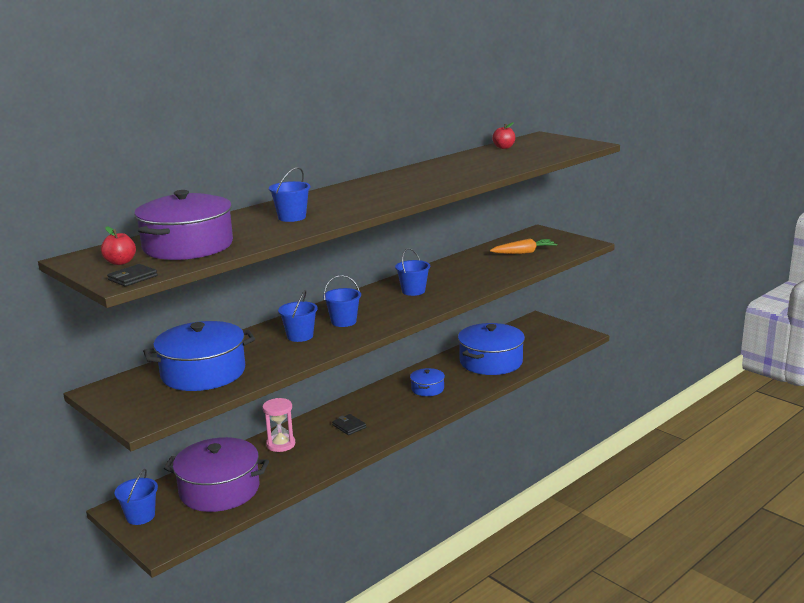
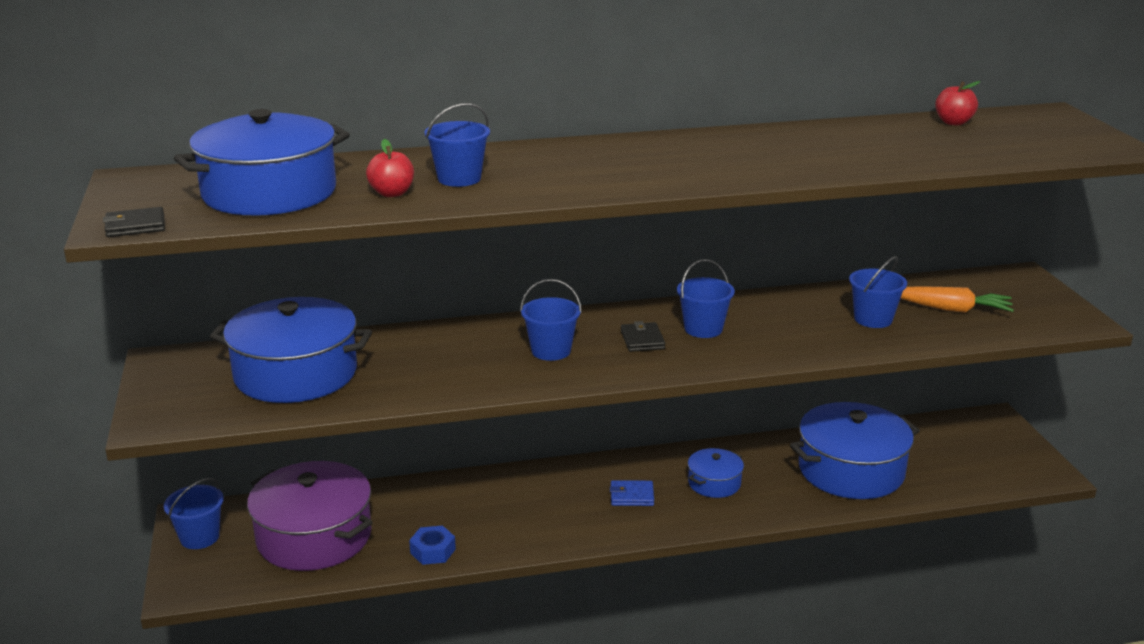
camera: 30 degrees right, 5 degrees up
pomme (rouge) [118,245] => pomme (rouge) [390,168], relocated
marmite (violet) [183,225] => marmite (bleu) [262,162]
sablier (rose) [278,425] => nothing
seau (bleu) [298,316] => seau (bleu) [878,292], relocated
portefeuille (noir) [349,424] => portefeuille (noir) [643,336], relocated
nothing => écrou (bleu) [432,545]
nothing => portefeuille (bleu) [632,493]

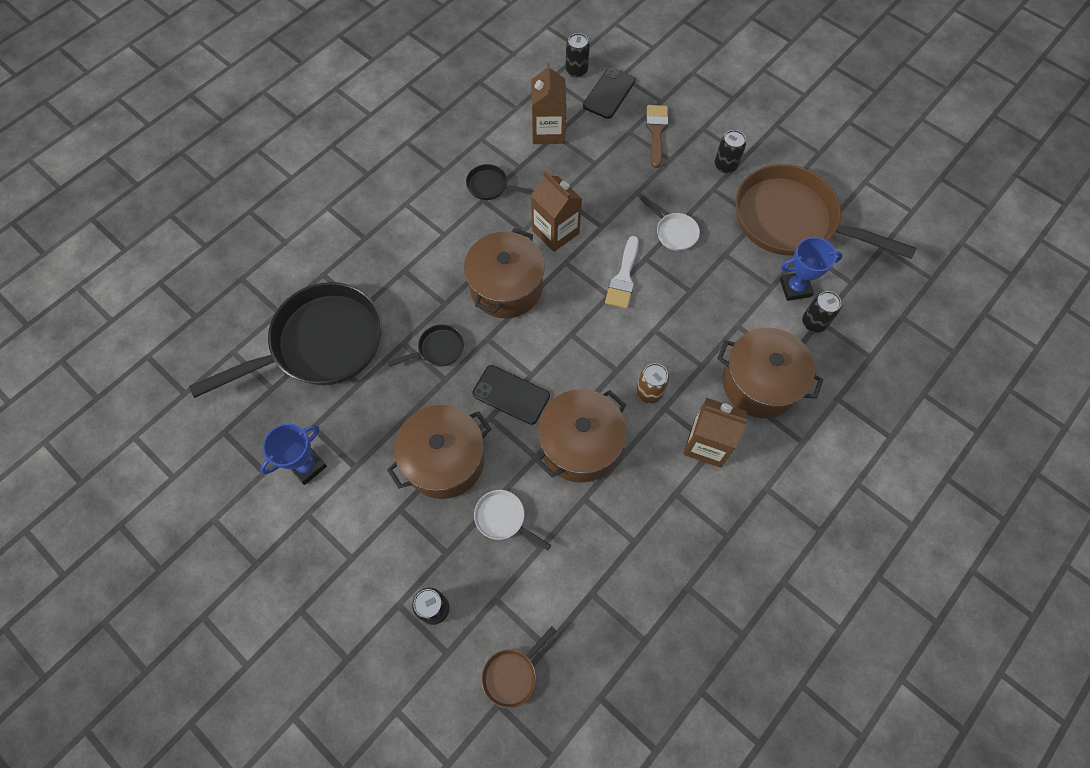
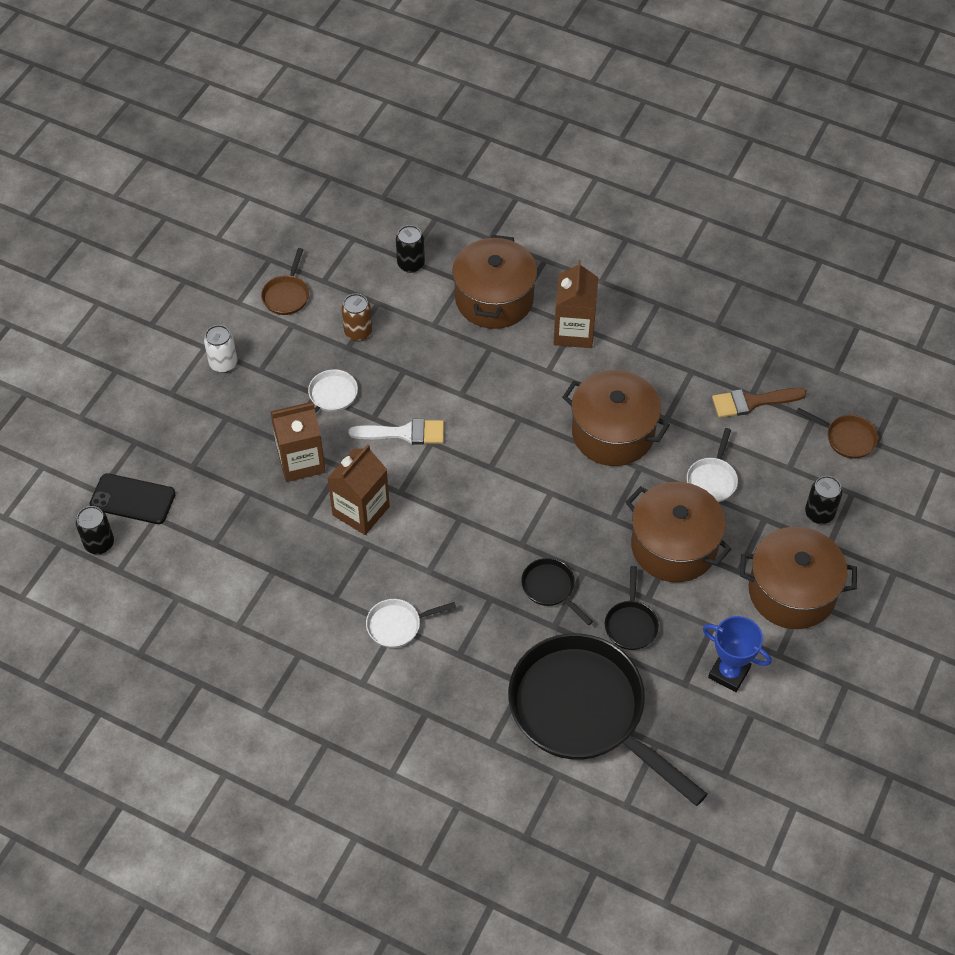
camera: 105 degrees left, 10 degrees down
marmite (marron) [504,273] => marmite (marron) [798,578], relocated
poêle (noir) [499,182] => poêle (noir) [632,608], relocated
téléphone (noir) [511,395] => nothing
brique de lait (marron) [548,103] => brique de lait (marron) [298,442], relocated
canette (marron) [652,383] => canette (marron) [356,317], relocated
pinceau (marron) [657,136] => pinceau (marron) [759,403], relocated
canette (noir) [730,151] => canette (blanc) [220,349]
poêle (marron) [825,211] => poêle (marron) [285,281], x0.41
trophée (bleu) [811,269] => nothing
nothing => poêle (blanc) [411,623]

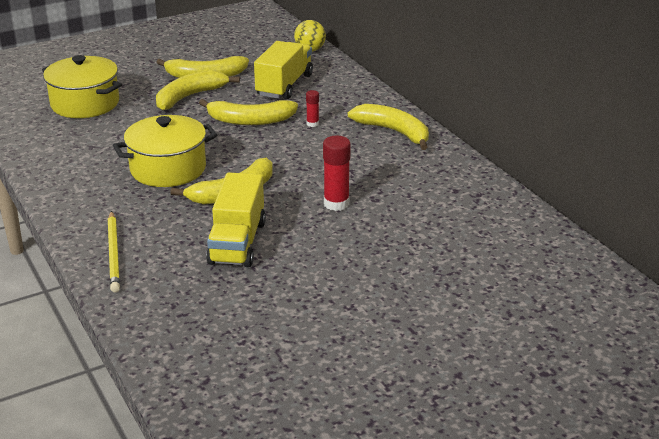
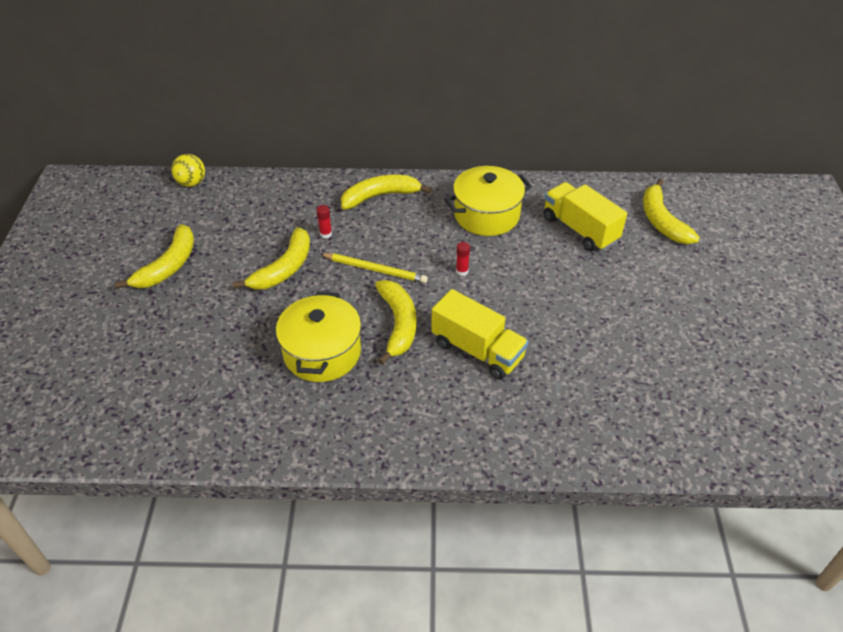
camera: 60 degrees left, 15 degrees up
marmite (jaune) [82,86] => marmite (jaune) [488,201], relocated
crayon (jaune) [114,252] => crayon (jaune) [374,268], relocated
banane (jaune) [198,90] => banane (jaune) [671,211], relocated
camion (jaune) [283,70] => camion (jaune) [585,216], relocated
bâton de colle (rouge) [337,173] => bâton de colle (rouge) [463,259], x0.55

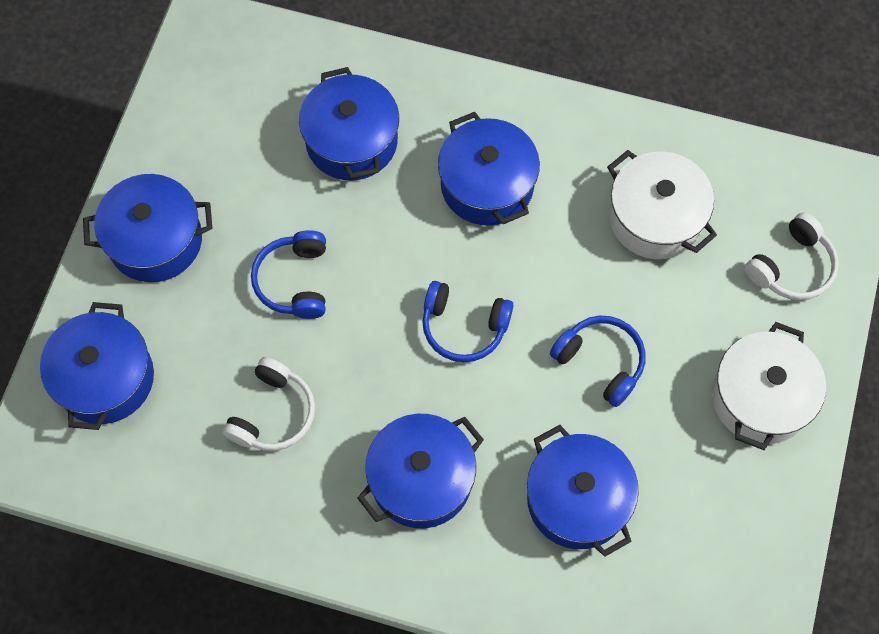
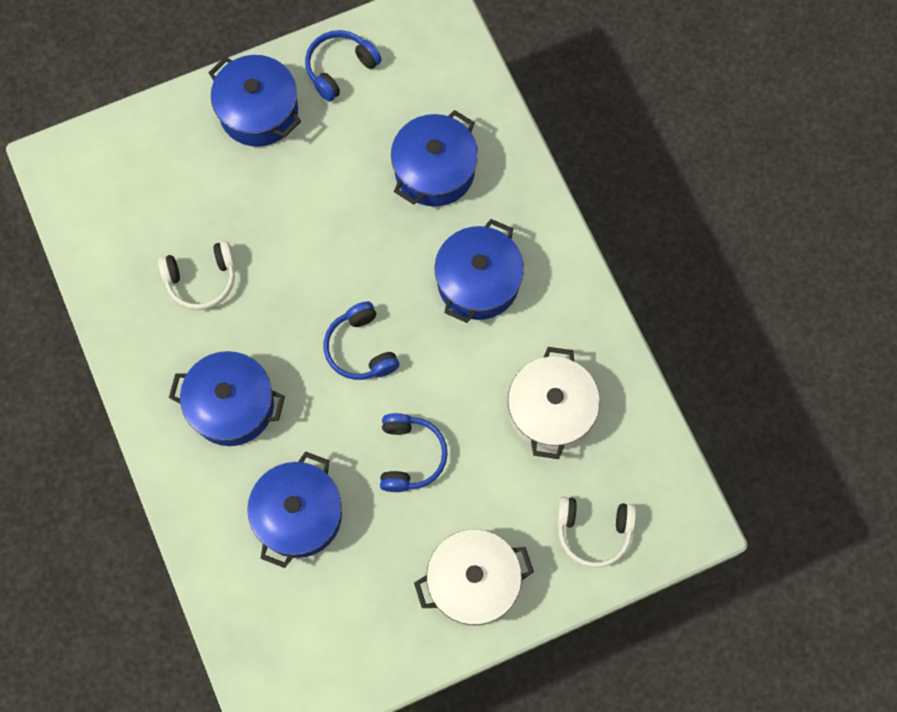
camera: 50 degrees right, 5 degrees up
marmite (bleu) [97,366] => nothing
casque audio (bleu) [288,274] => casque audio (bleu) [343,66], relocated

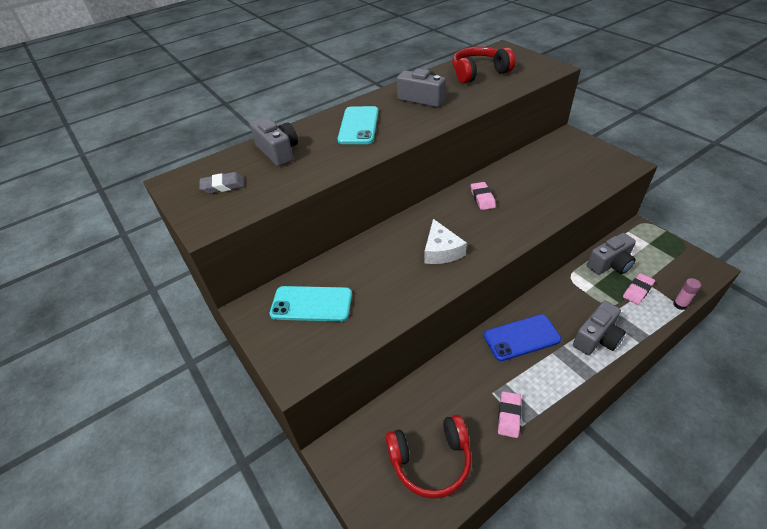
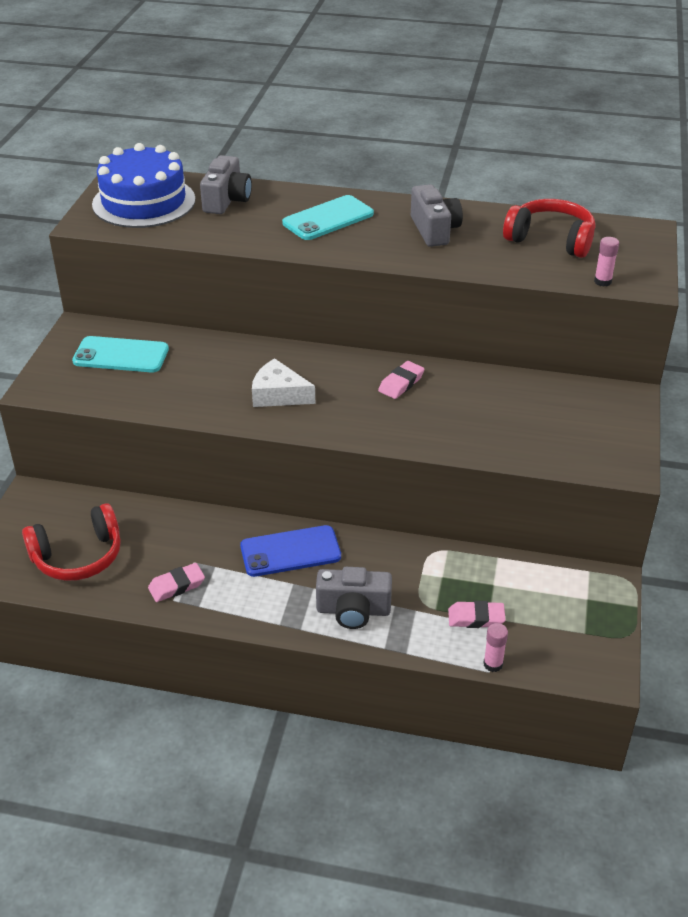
camera: 45 degrees right, 5 degrees down
gomme (gris) [221,183] => gâteau (bleu) [143,185]
téléphone (turquoise) [311,304] => téléphone (turquoise) [120,354], 45 degrees counterclockwise
casque audio (rouge) [428,457] => casque audio (rouge) [71,542], 60 degrees counterclockwise
fromage (blanc) [445,241] => fromage (blanc) [283,382], 75 degrees clockwise
téléphone (bleu) [522,337] => téléphone (bleu) [290,551], 45 degrees counterclockwise
appareil photo (gris) [611,254] => nothing
nothing => bâton de colle (rose) [606,262]

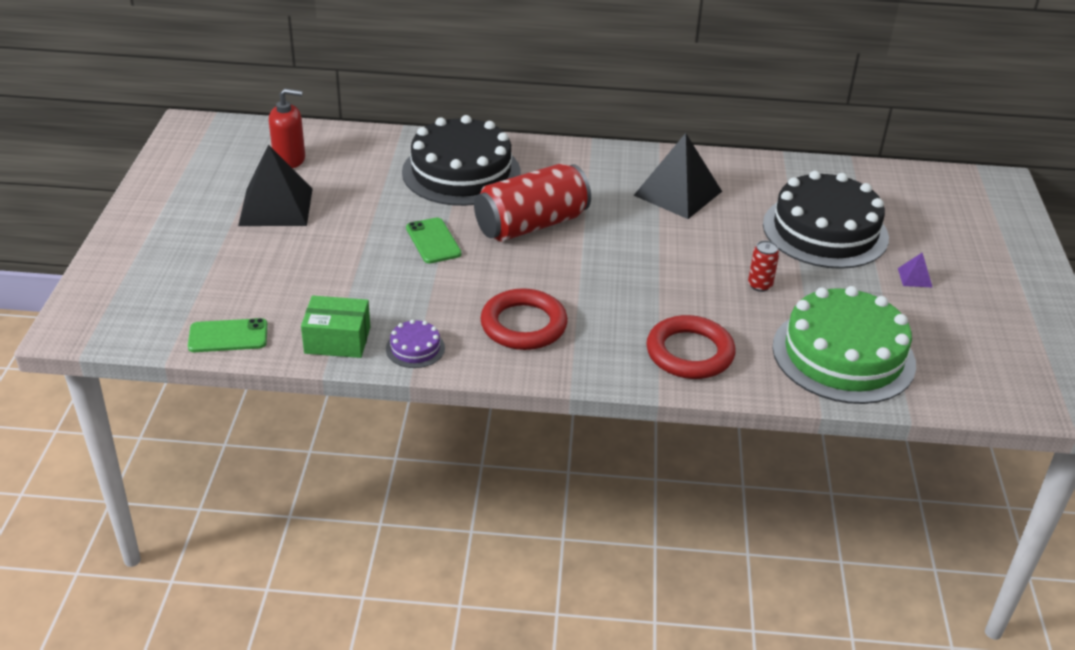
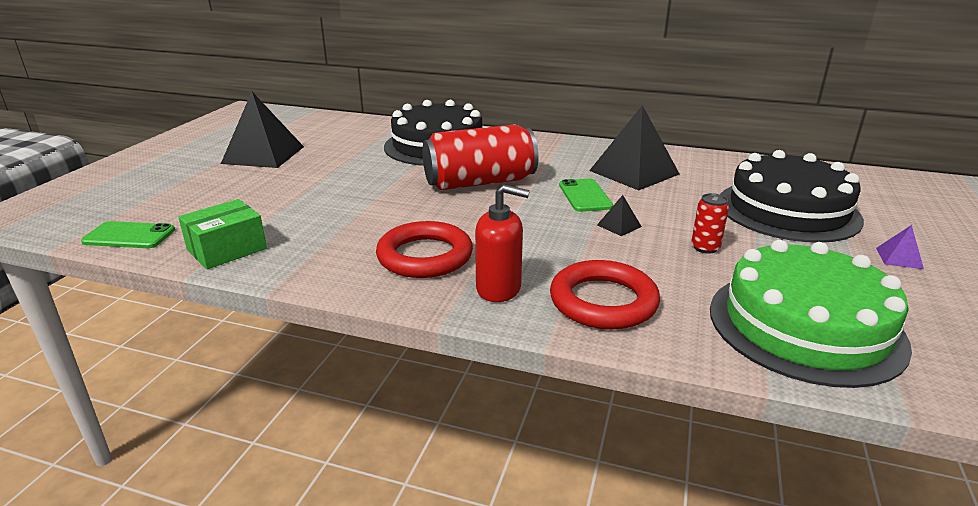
camera: 15 degrees right, 10 degrees down
distributeur de savon (rouge) [287,128] => distributeur de savon (rouge) [502,243], relocated
boîte (vert) [335,327] => boîte (vert) [222,234], 60 degrees counterclockwise
gâteau (violet) [415,343] => nothing
téléphone (vert) [434,240] => téléphone (vert) [586,195], relocated
nothing => pyramide (noir) [619,215]

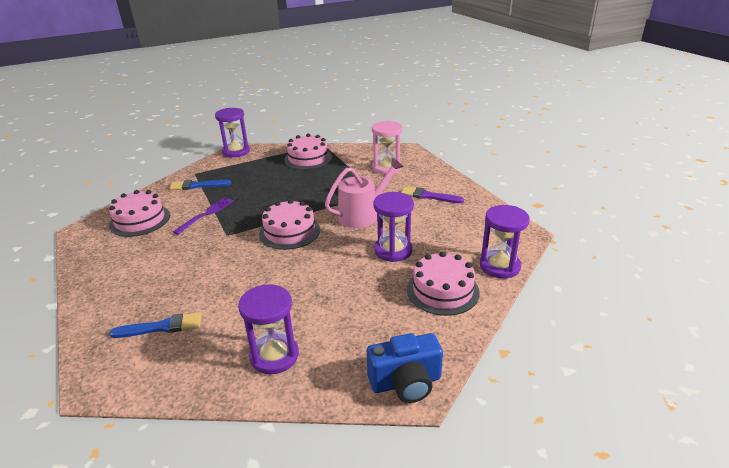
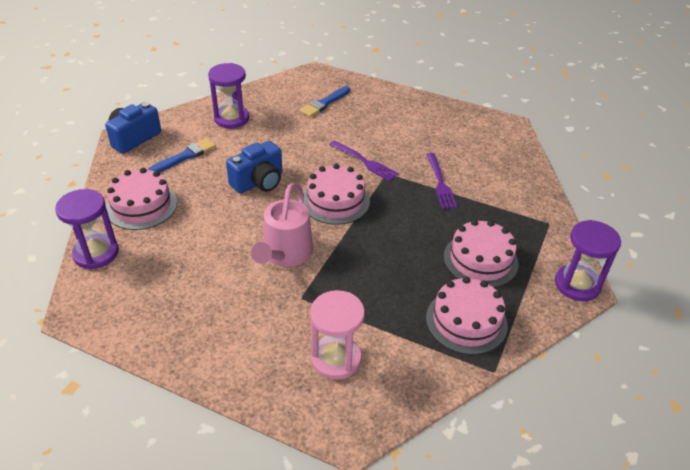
camera: 140 degrees right, 10 degrees up
gâteau (rose) [139,213] => gâteau (rose) [481,254], relocated
pinceau (bleu) [200,185] => pinceau (bleu) [182,155], relocated
sablier (violet) [394,227] => nothing
pinceau (violet) [432,194] => nothing
nothing => appareil photo (bleu) [254,167]
nothing => fourchette (violet) [364,160]

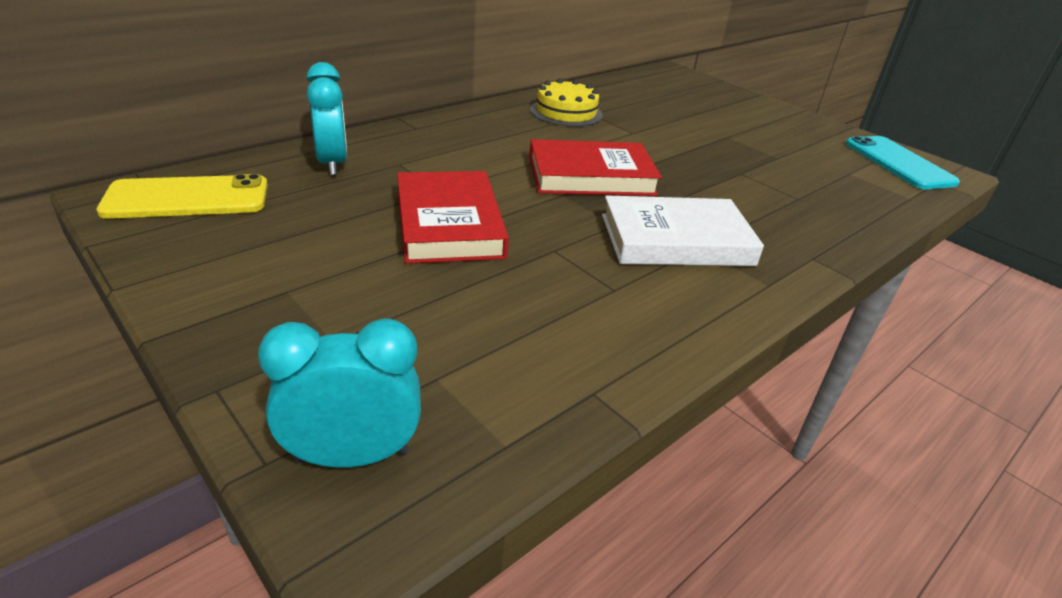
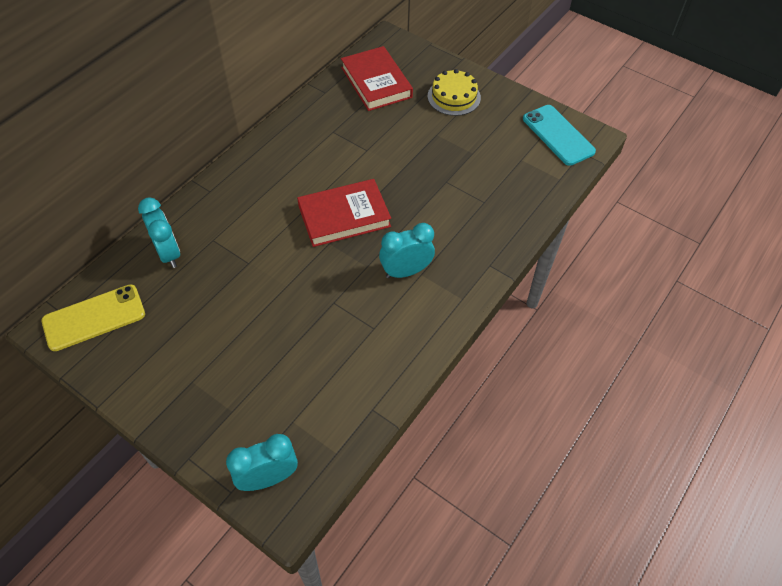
camera: 10 degrees left, 20 degrees up
livre (rouge) [453,217] => livre (rouge) [377,78], relocated
gâteau (jaune) [566,103] => gâteau (jaune) [454,92], relocated
livre (blanc) [683,230] => réveil (turquoise) [407,250]

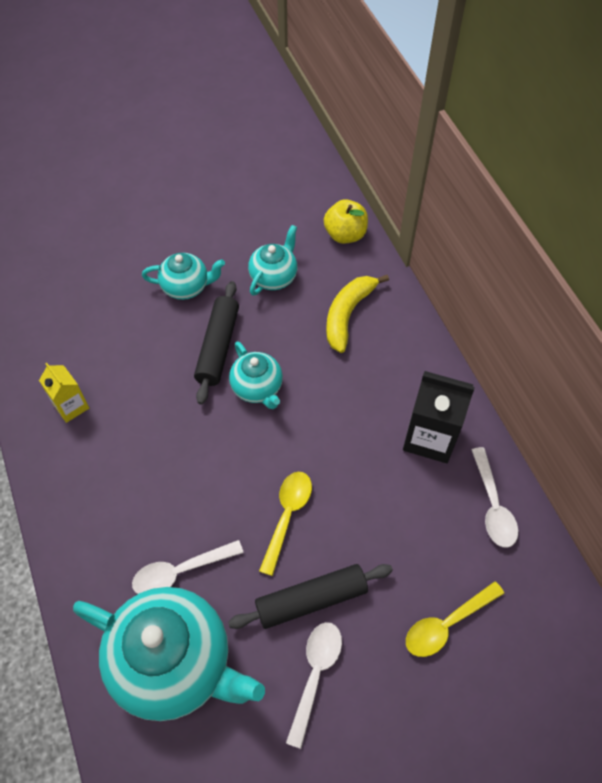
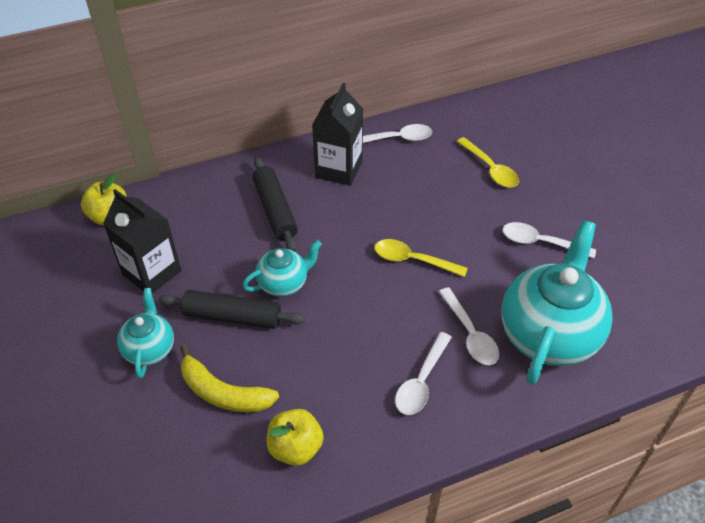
camera: 90 degrees left, 10 degrees down
brique de lait (jaune) [64,393] => pomme (jaune) [295,437]
rouleau à pâtisserie (noir) [310,596] => rouleau à pâtisserie (noir) [275,204], relocated
théière (turquoise) [272,260] => brique de lait (noir) [142,241]
banane (jaune) [357,314] => banane (jaune) [229,378], relocated
nothing => cuillère (blanc) [423,373]

